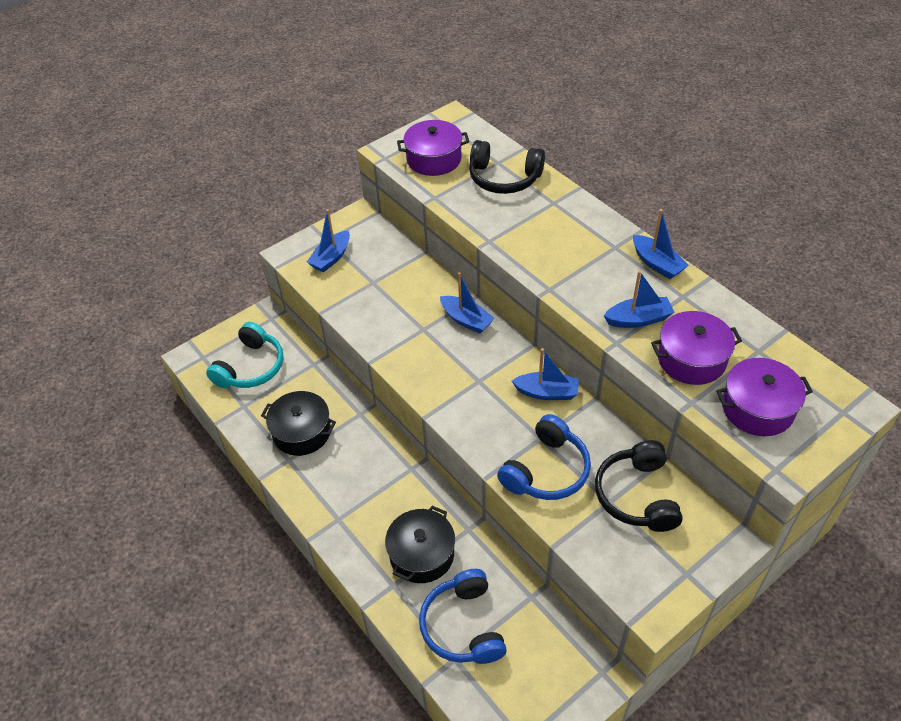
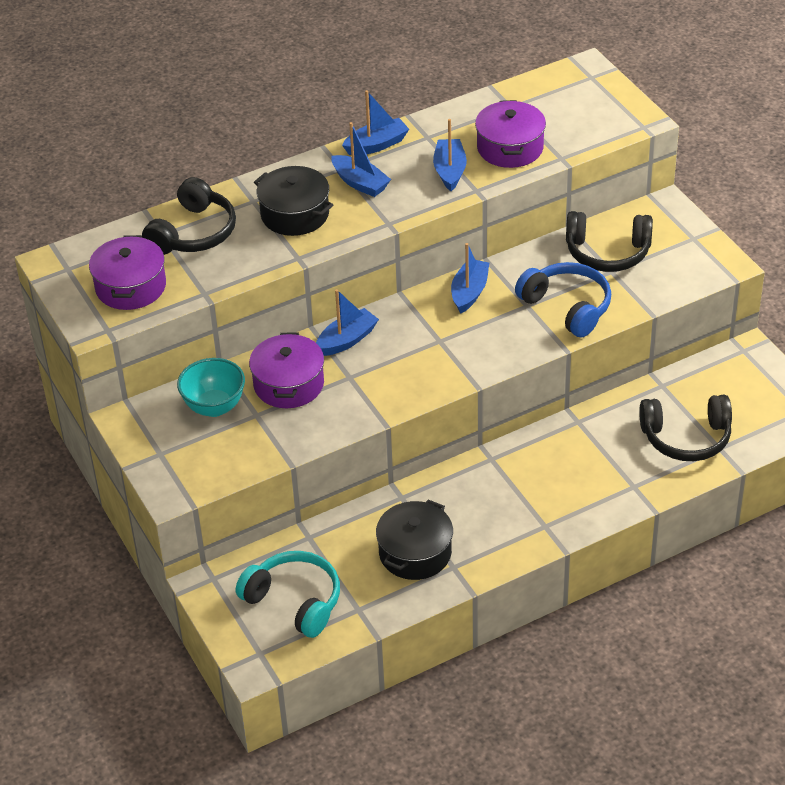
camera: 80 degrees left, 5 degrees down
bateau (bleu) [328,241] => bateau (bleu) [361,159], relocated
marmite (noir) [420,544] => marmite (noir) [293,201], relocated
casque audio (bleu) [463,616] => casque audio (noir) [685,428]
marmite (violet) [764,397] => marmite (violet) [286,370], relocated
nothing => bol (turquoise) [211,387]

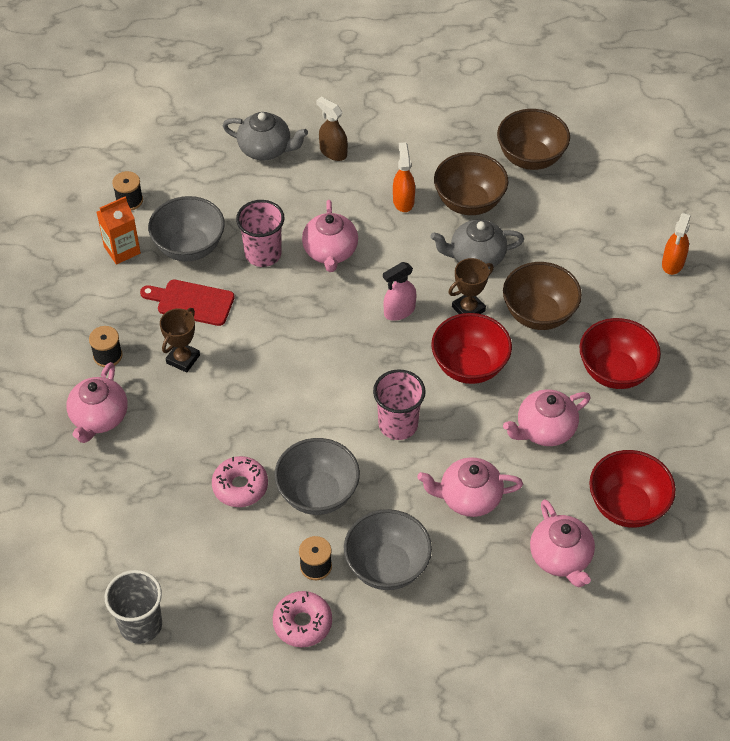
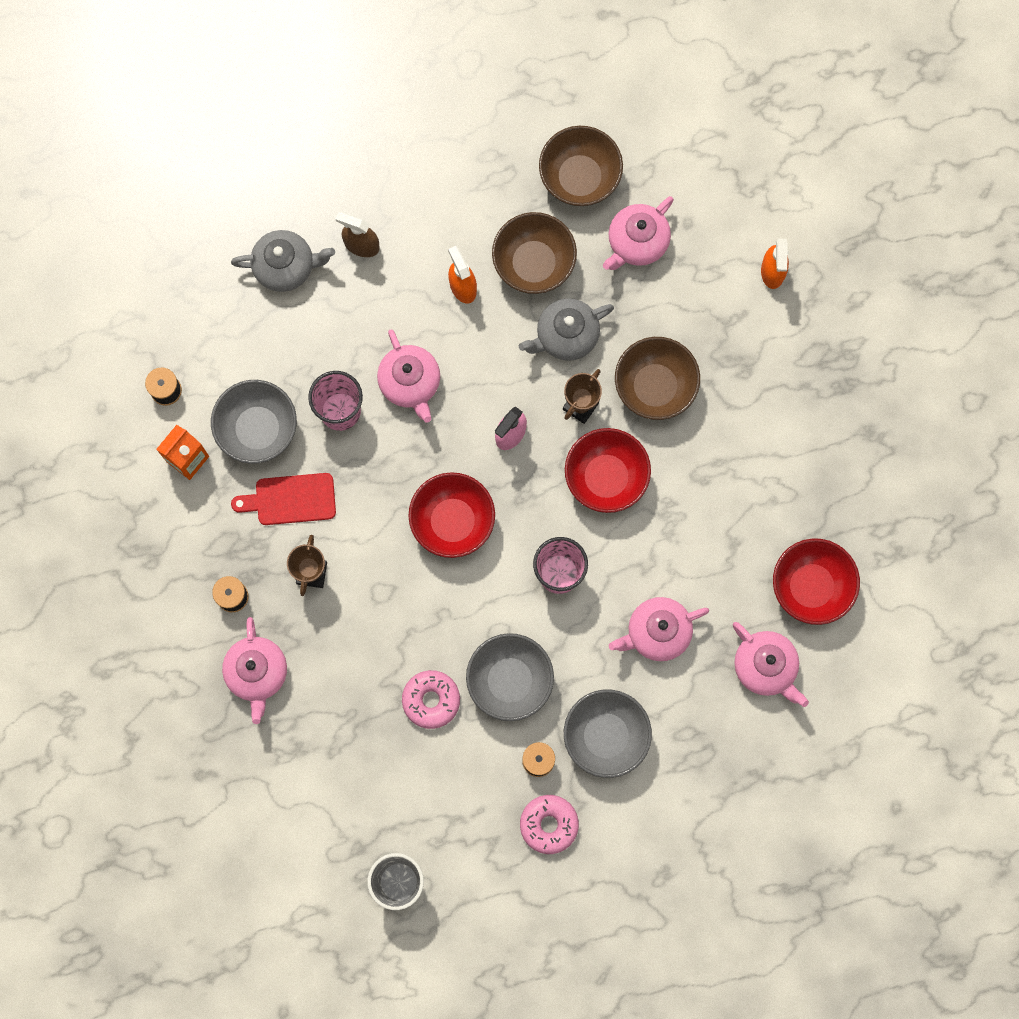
camera: 20 degrees left, 25 degrees up
théière (rose) [547,417] => théière (rose) [638,233], relocated
bol (rouge) [620,353] => bol (rouge) [451,515], relocated

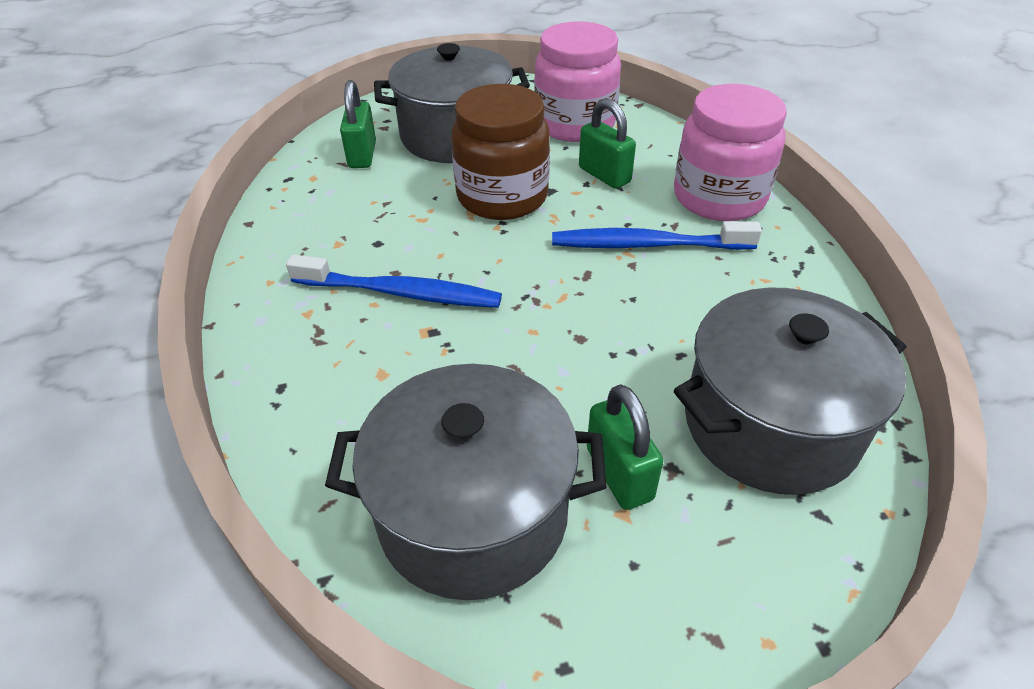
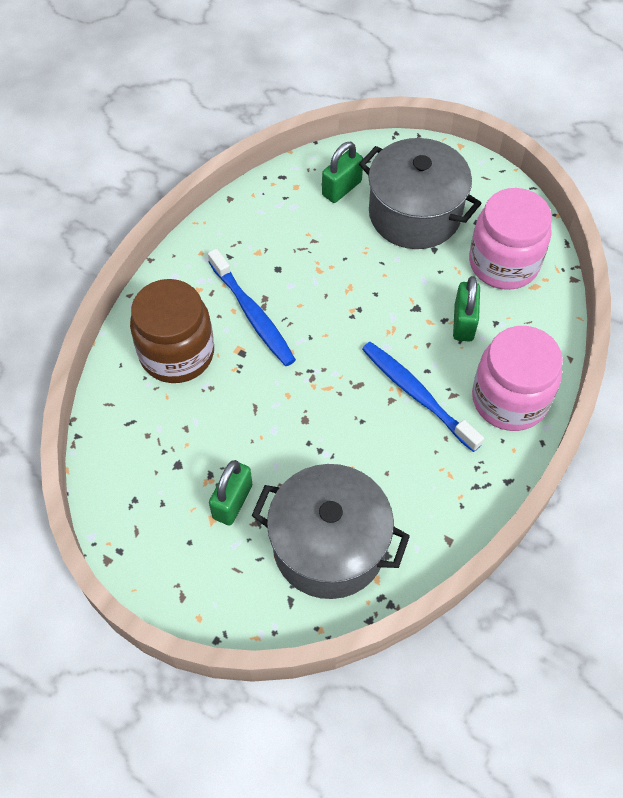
camera: 45 degrees right, 15 degrees up
marmite (gris) [466,482] => nothing
bocal (marron) [500,152] => bocal (marron) [172,331], relocated

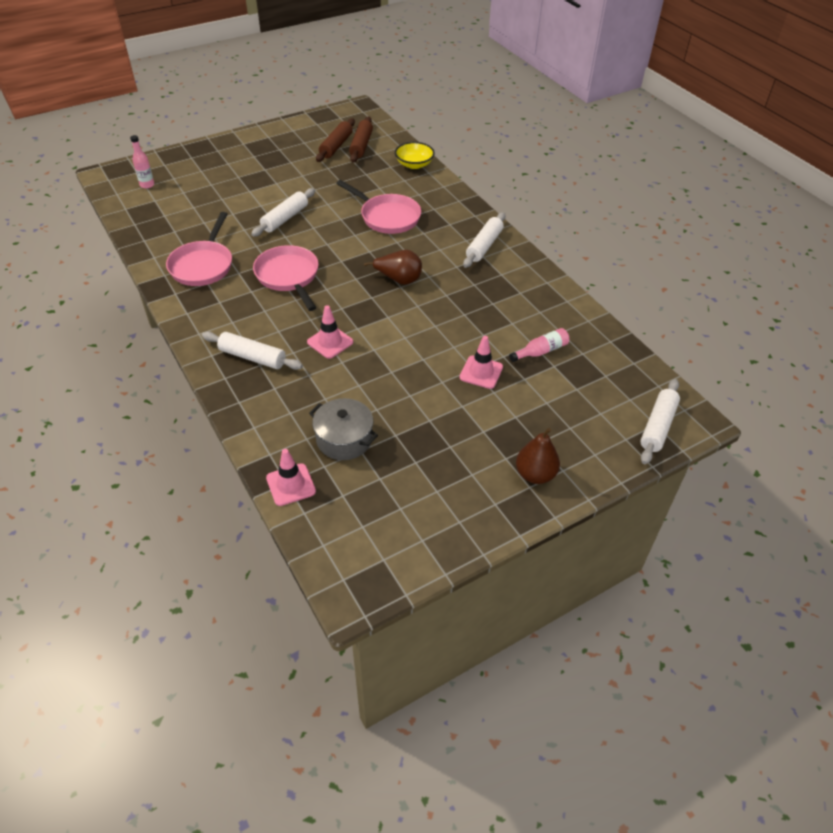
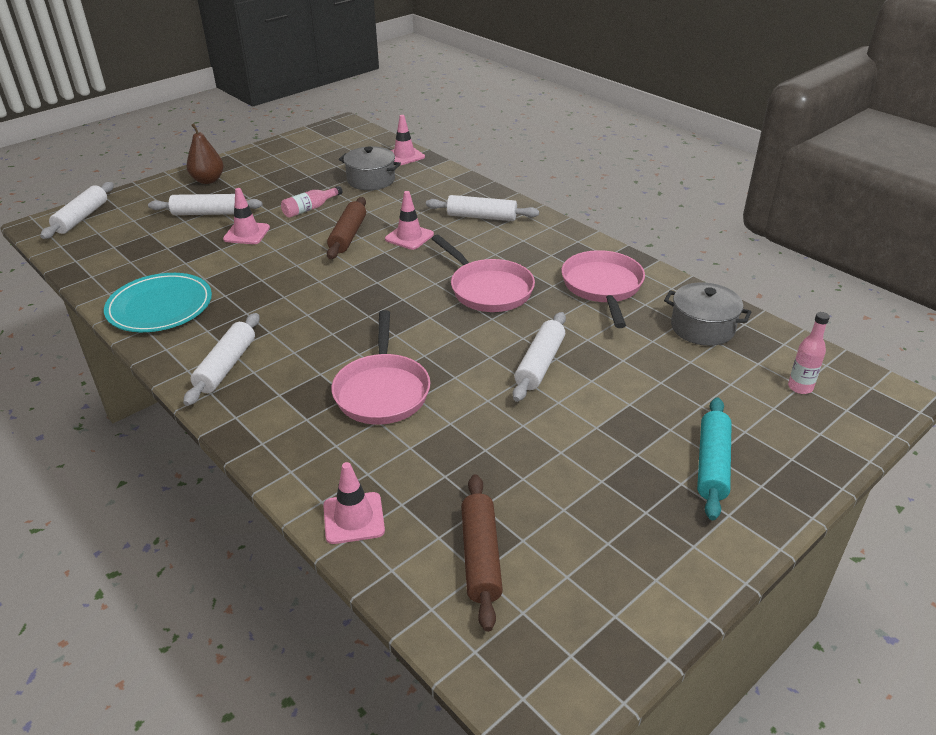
camera: 170 degrees right, 10 degrees down
rouleau à pâtisserie (marron) [335,140] => rouleau à pâtisserie (marron) [346,228], relocated
poêle (rose) [378,207] => poêle (rose) [381,367], 120 degrees counterclockwise
poire (marron) [393,267] => nothing
bol (jaune) [415,155] => cône de chantier (rose) [354,503]
bouteille (rose) [539,345] => bouteille (rose) [312,202], relocated
nothing => assiette (turquoise) [158,302]
nothing => rouleau à pâtisserie (blanc) [205,204]
nothing => marmite (gris) [707,314]
nothing => rouleau à pâtisserie (turquoise) [714,458]

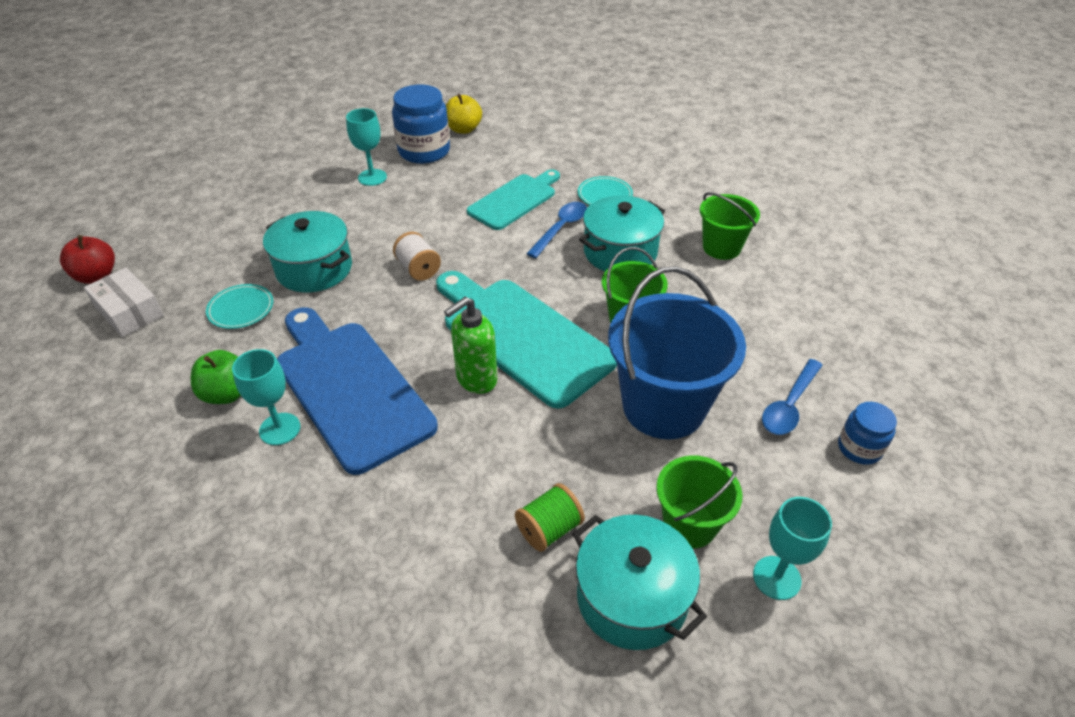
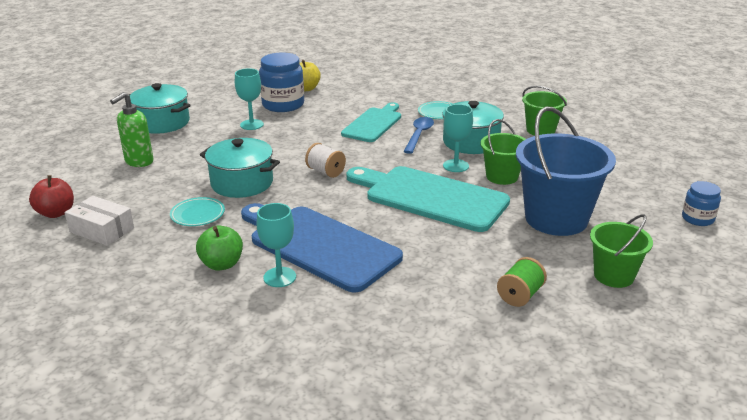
camera: 15 degrees left, 15 degrees down
distributeur de savon (vert) [470,345] => distributeur de savon (vert) [131,129], relocated
marmite (turquoise) [639,582] => marmite (turquoise) [160,108], relocated
verre à pied (turquoise) [792,548] => verre à pied (turquoise) [458,138], relocated
cuillère (bleu) [792,397] => nothing

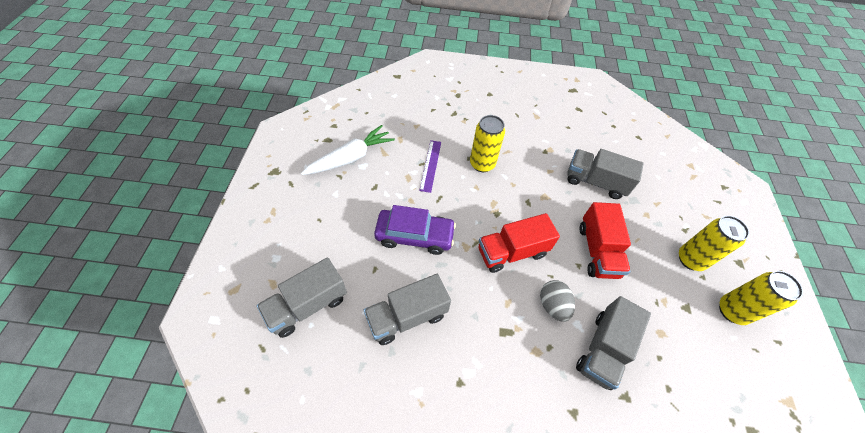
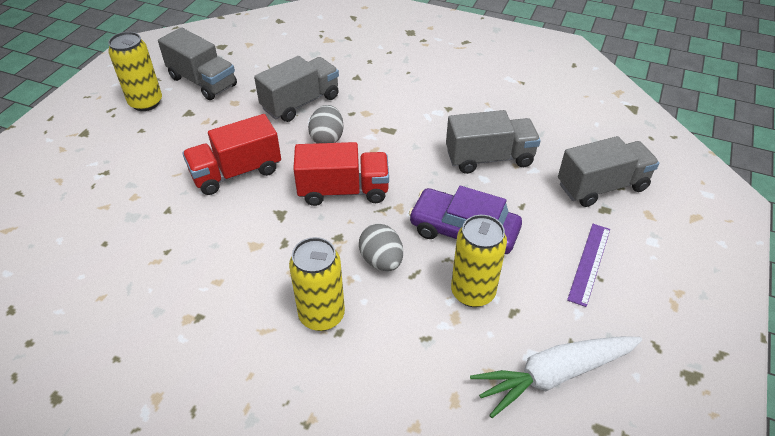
camera: 160 degrees left, 10 degrees down
règle (violet) [430,166] => règle (violet) [588,265], relocated
camion (gris) [605,174] => camion (gris) [197,63], relocated
camion (rouge) [605,240] => camion (rouge) [231,154], 135 degrees counterclockwise
canette (jaune) [714,243] => canette (jaune) [479,261], relocated
nothing => œuf (gris) [381,247]

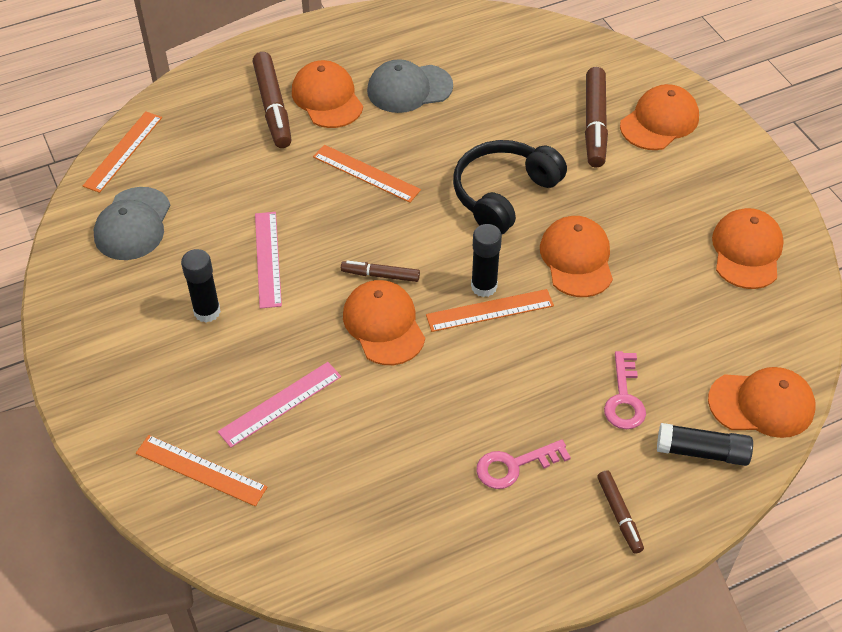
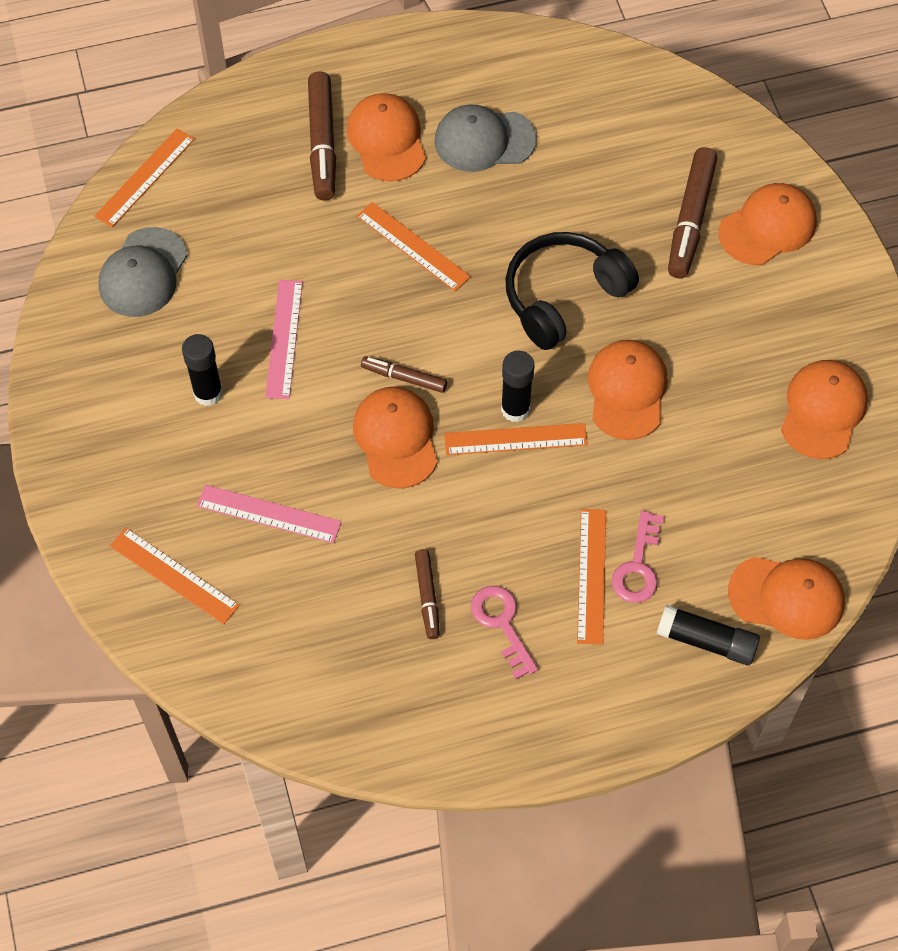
camera: 10 degrees right, 10 degrees up
règle (rose) [279,405] => règle (rose) [269,514], 45 degrees clockwise
clé (rose) [523,464] => clé (rose) [504,632], 75 degrees clockwise
feutre (marron) [620,512] => feutre (marron) [427,594], relocated
nothing => règle (orange) [591,577]

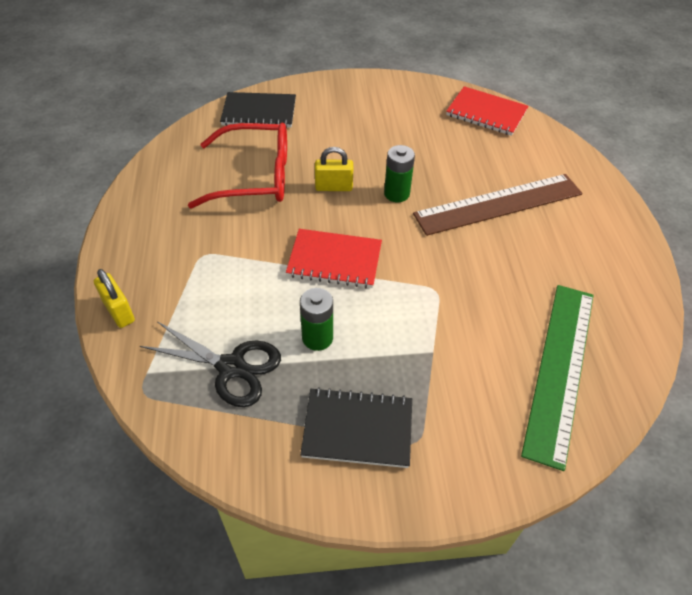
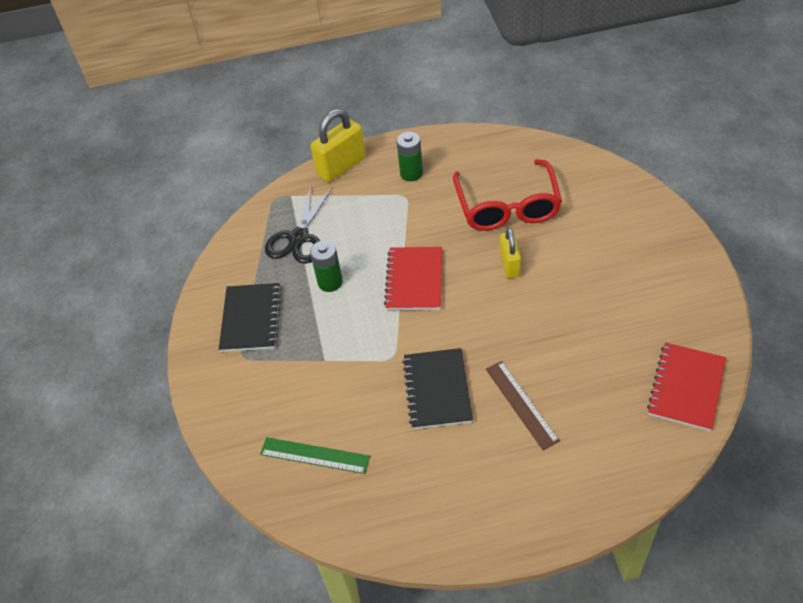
camera: 90 degrees right, 0 degrees up
cadenas (jaune) [114,298] => cadenas (jaune) [338,145], x1.60
carnet (noir) [258,110] => carnet (noir) [437,388], relocated
pile (vert) [399,173] => pile (vert) [410,156], relocated
règle (marron) [497,205] => règle (marron) [523,405], x0.57
règle (vert) [557,378] => règle (vert) [315,455], x0.57

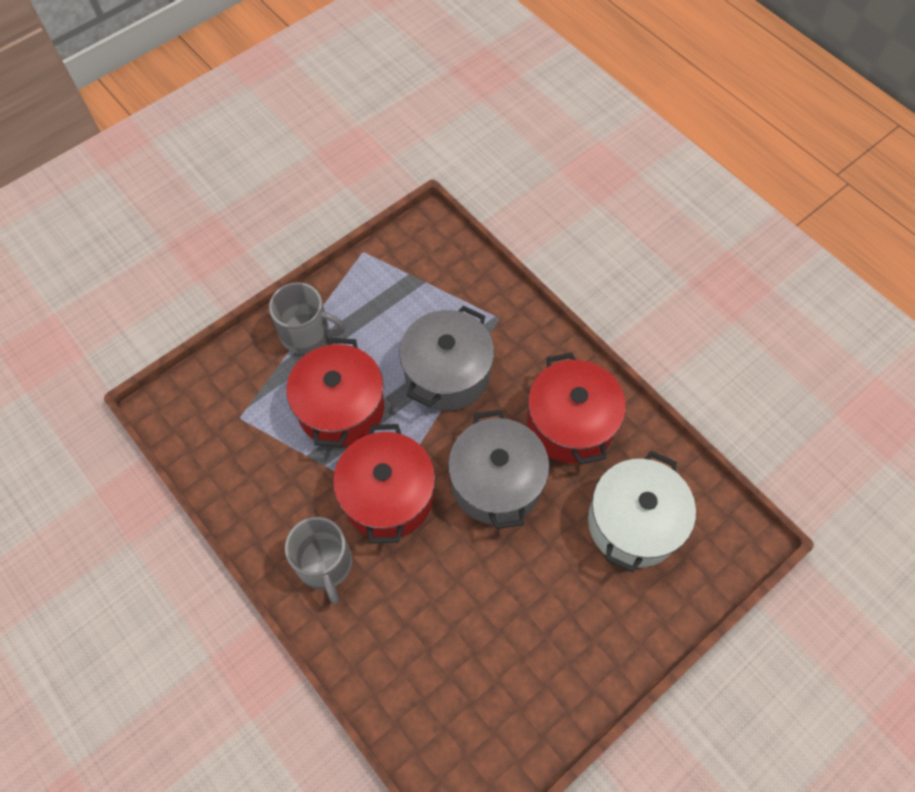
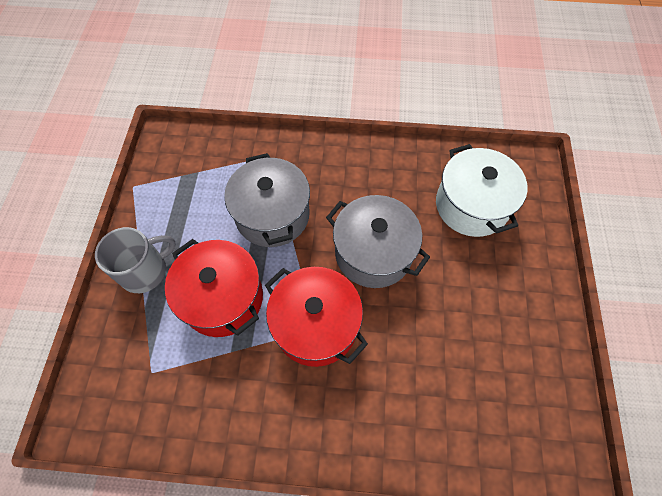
camera: 45 degrees left, 0 degrees up
tasse (gris) [318,561] => nothing
marmite (rouge) [576,409] => nothing

